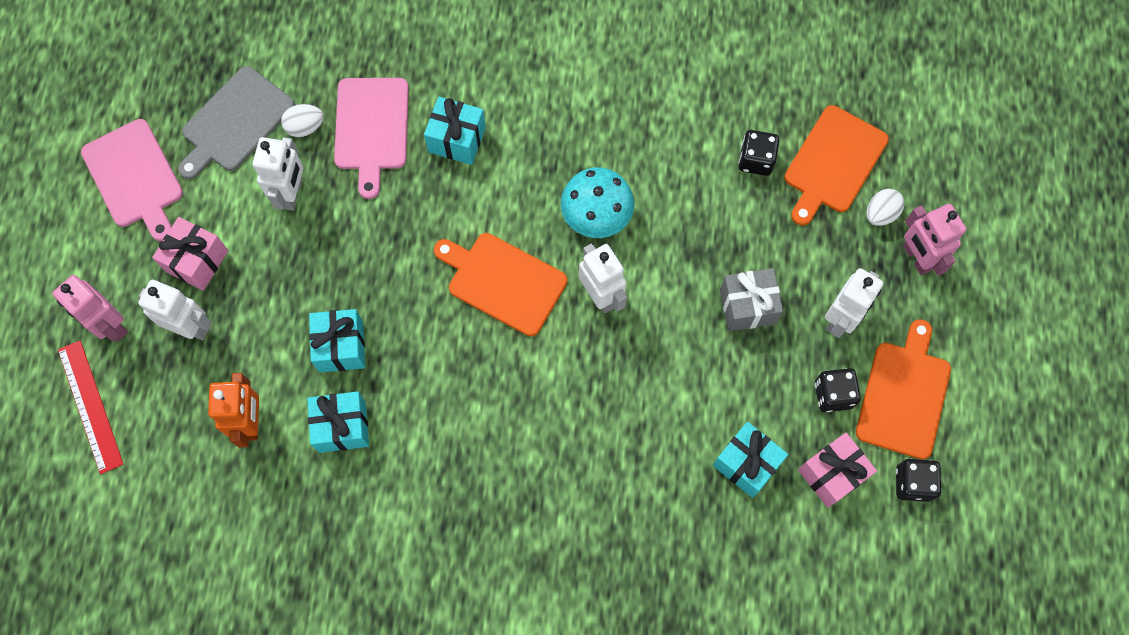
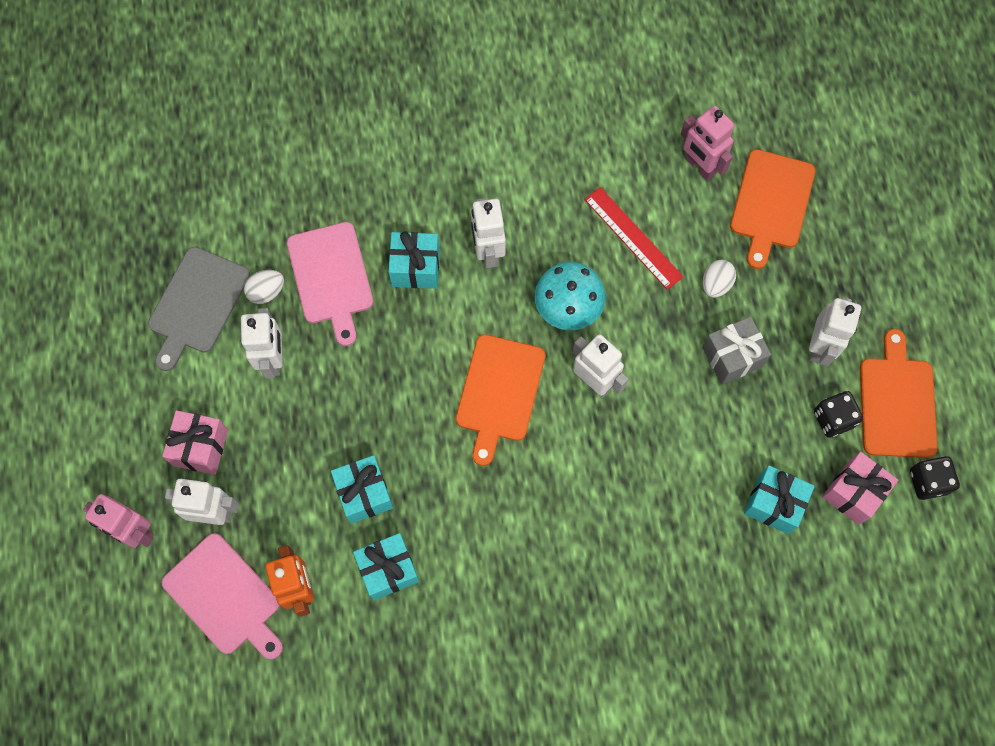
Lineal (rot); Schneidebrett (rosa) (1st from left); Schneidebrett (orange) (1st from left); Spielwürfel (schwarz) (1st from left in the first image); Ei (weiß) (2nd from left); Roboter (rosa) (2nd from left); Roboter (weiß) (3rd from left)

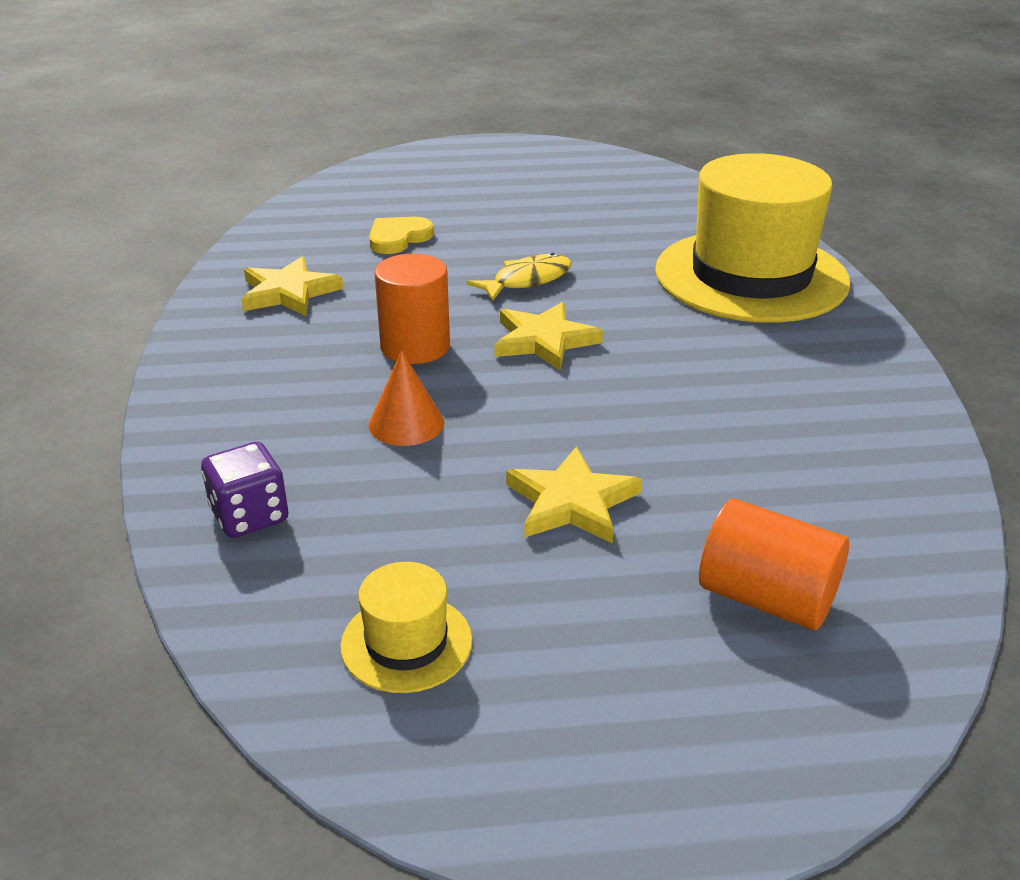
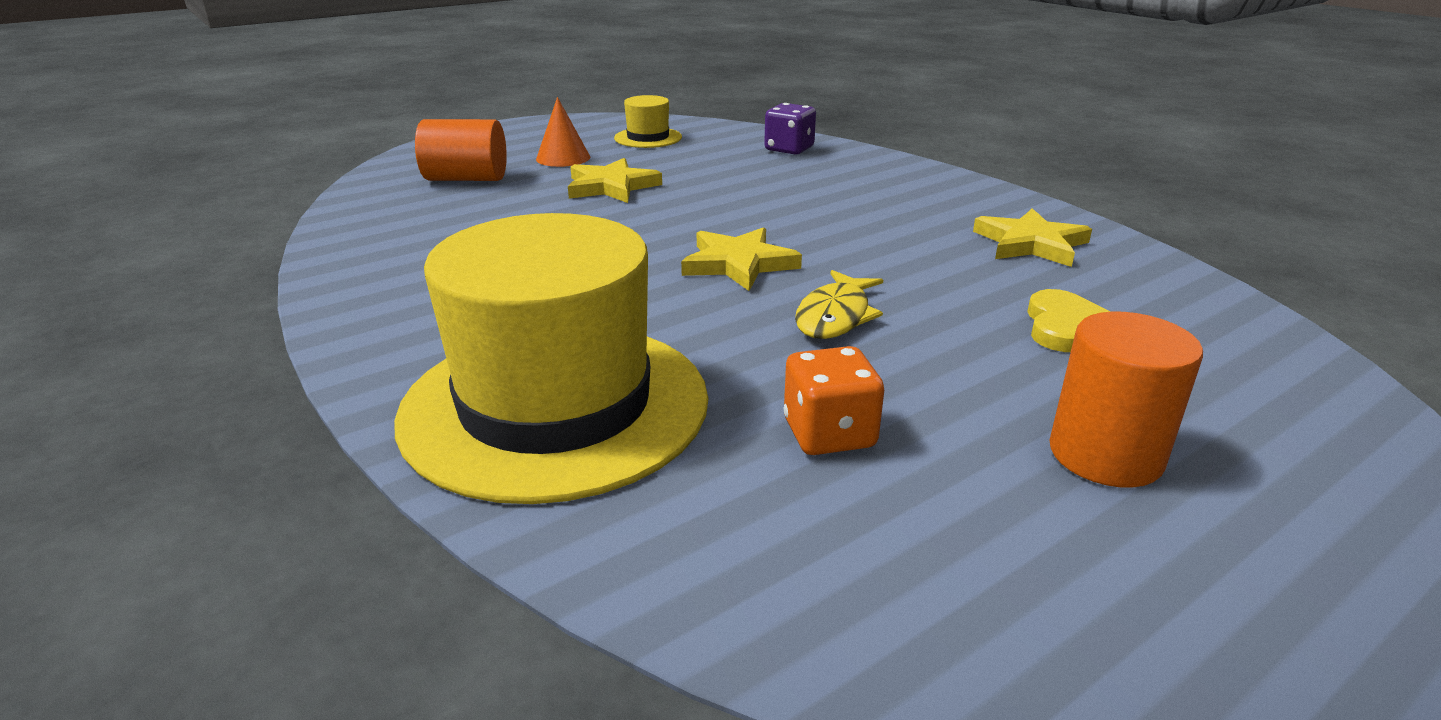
Kegel (orange); Vollzylinder (orange) (2nd from left); Spielwürfel (orange)

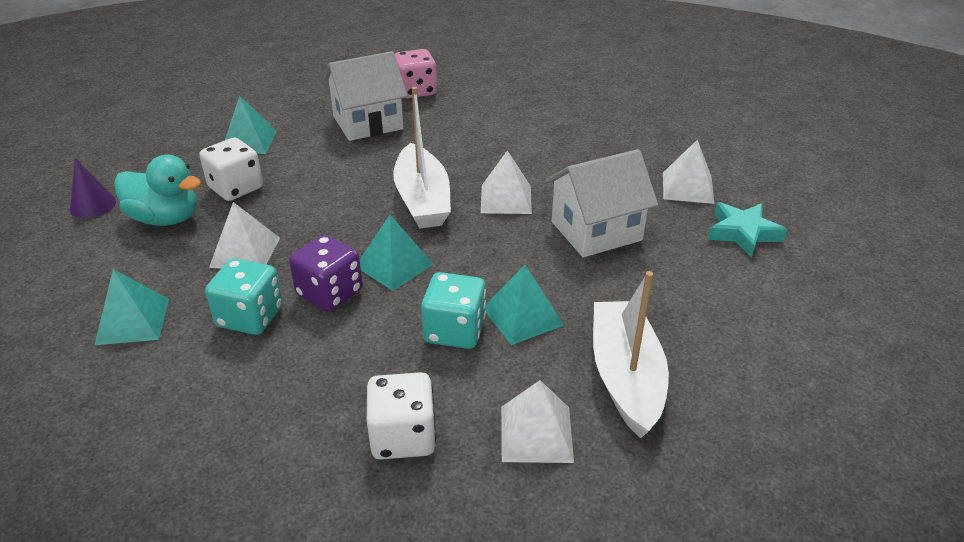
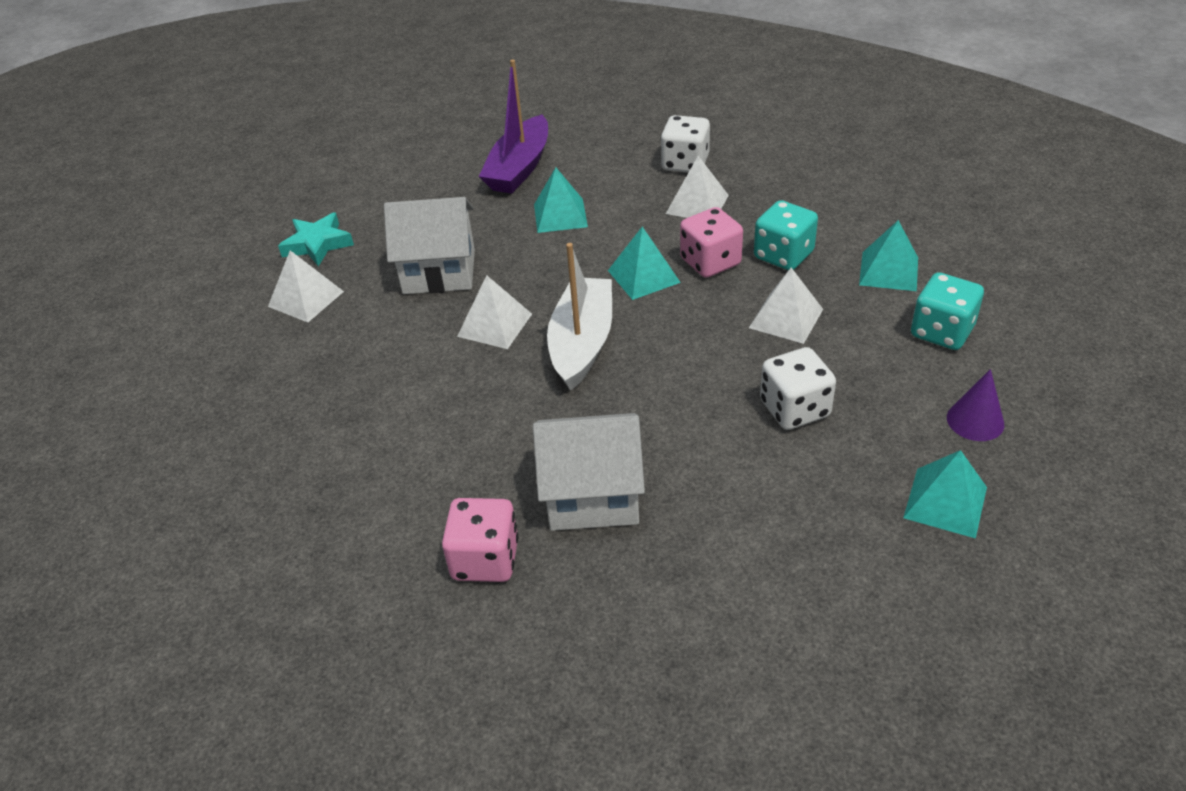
Ente (türkis); Pyramide (türkis) (4th from left); Spielwürfel (rosa) (2nd from left); Spielwürfel (türkis) (2nd from left); Pyramide (weiß) (3rd from left); Boot (lila)

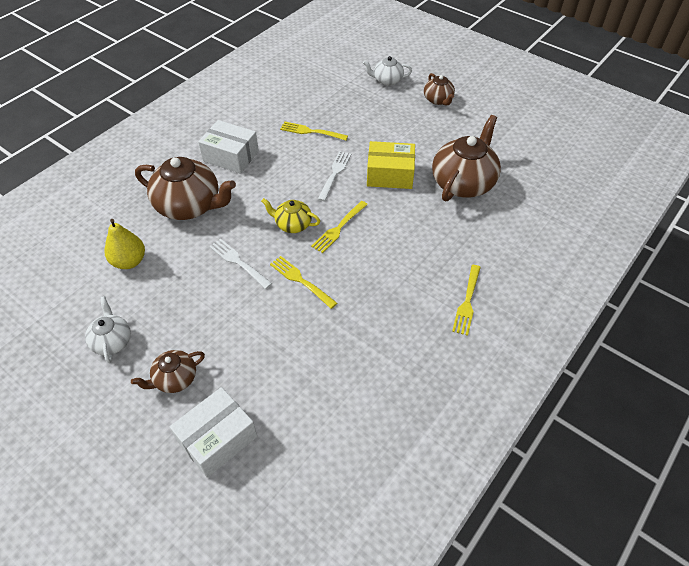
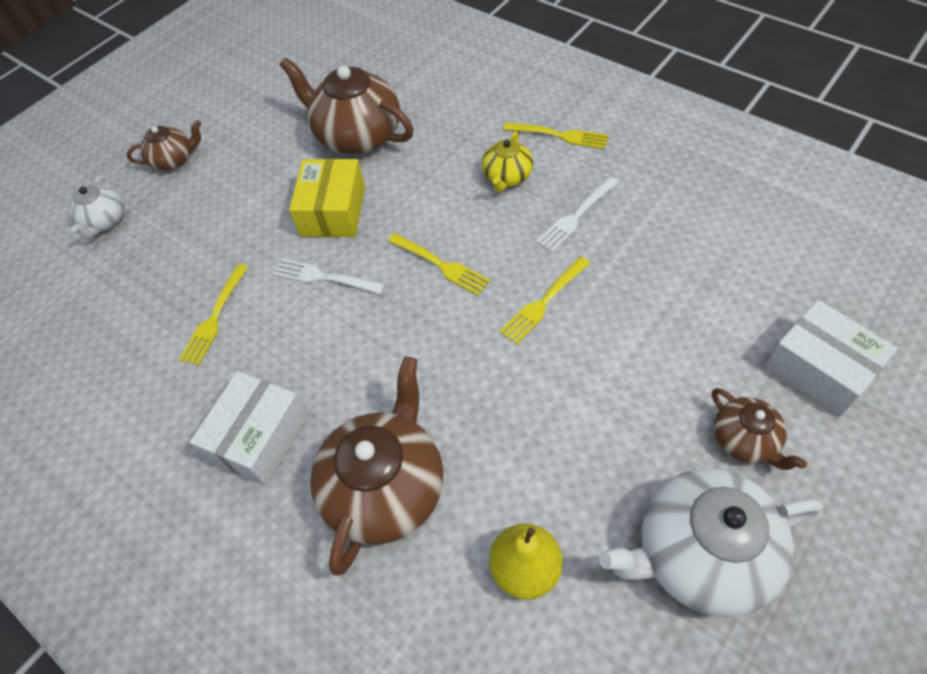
Teekanne (weiß) (2nd from left); Gabel (weiß) (2nd from left); Teekanne (gelb)

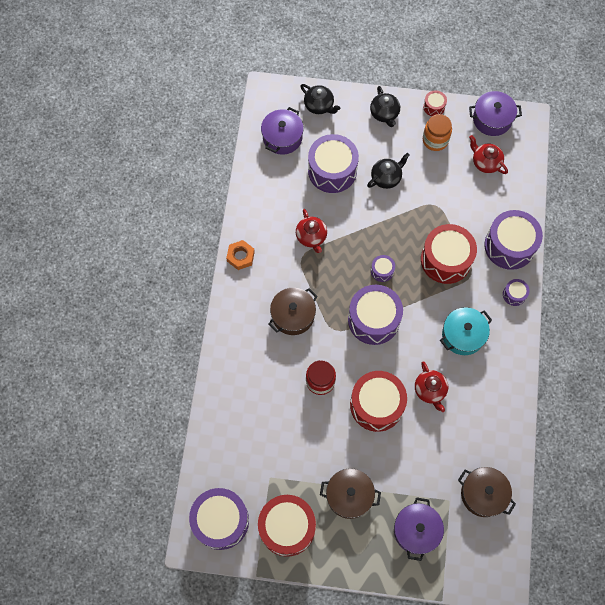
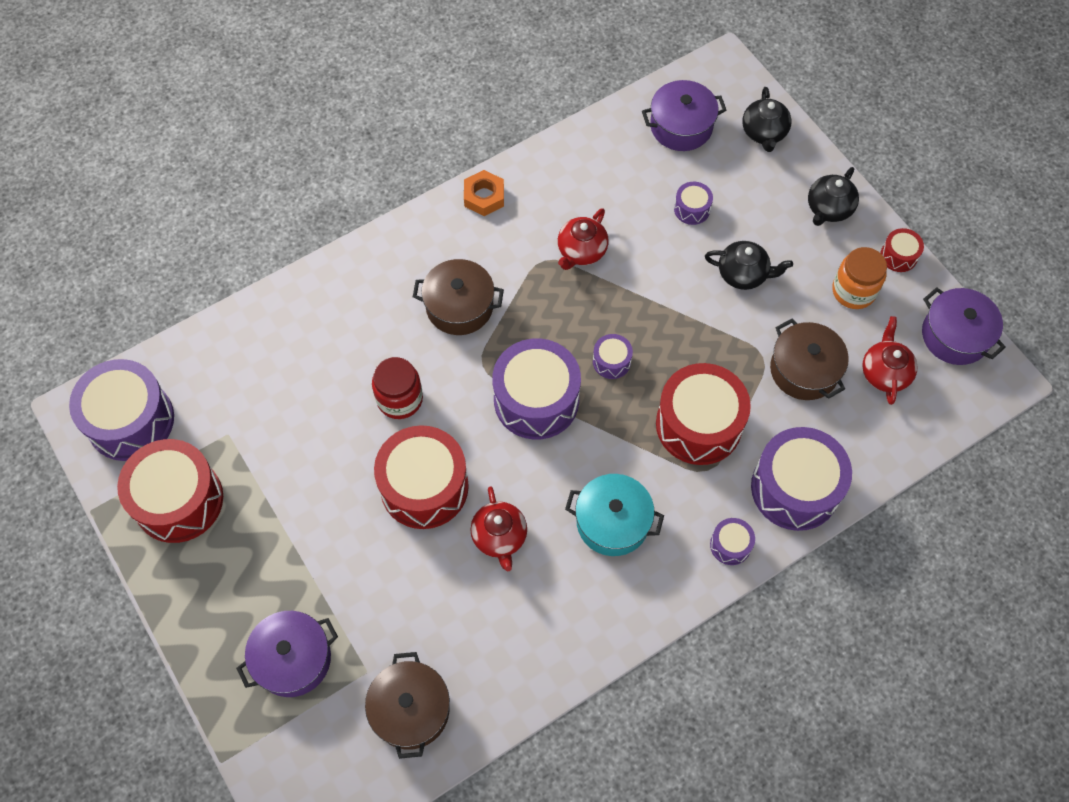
Trommel (lila) (4th from left); Kochtopf (braun) (3rd from left); Teekanne (rot) (1st from left)

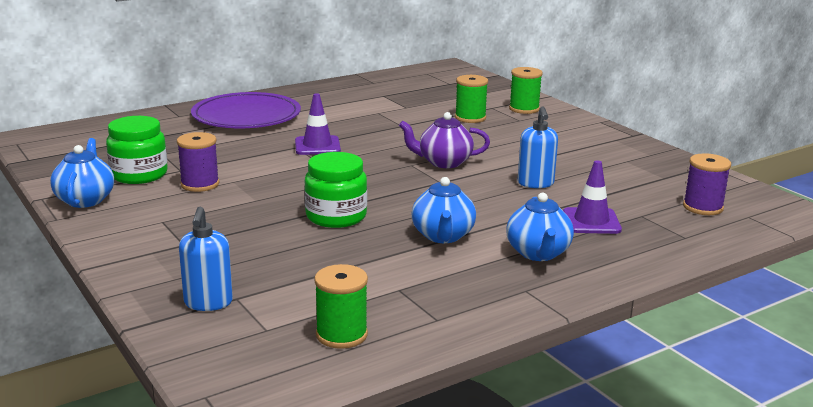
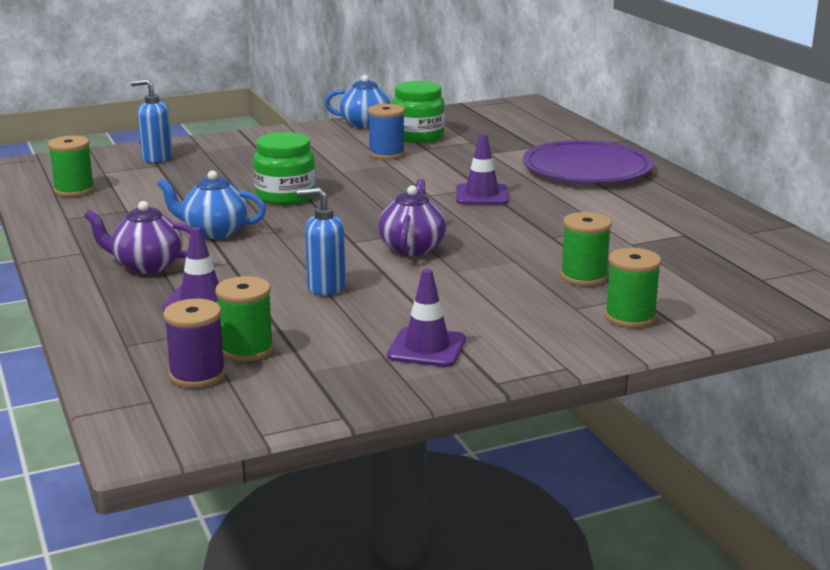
Garnrolle (blau); Teekanne (lila) (1st from left); Garnrolle (grün) (2nd from left); Leitkegel (lila) (2nd from left)

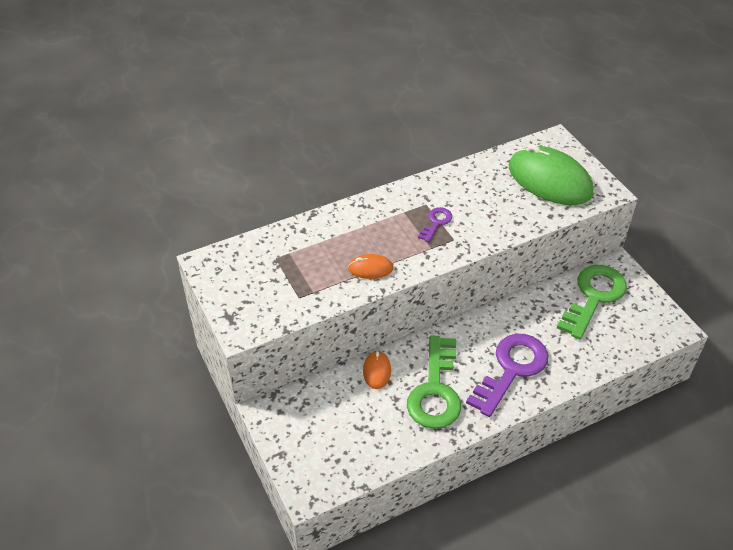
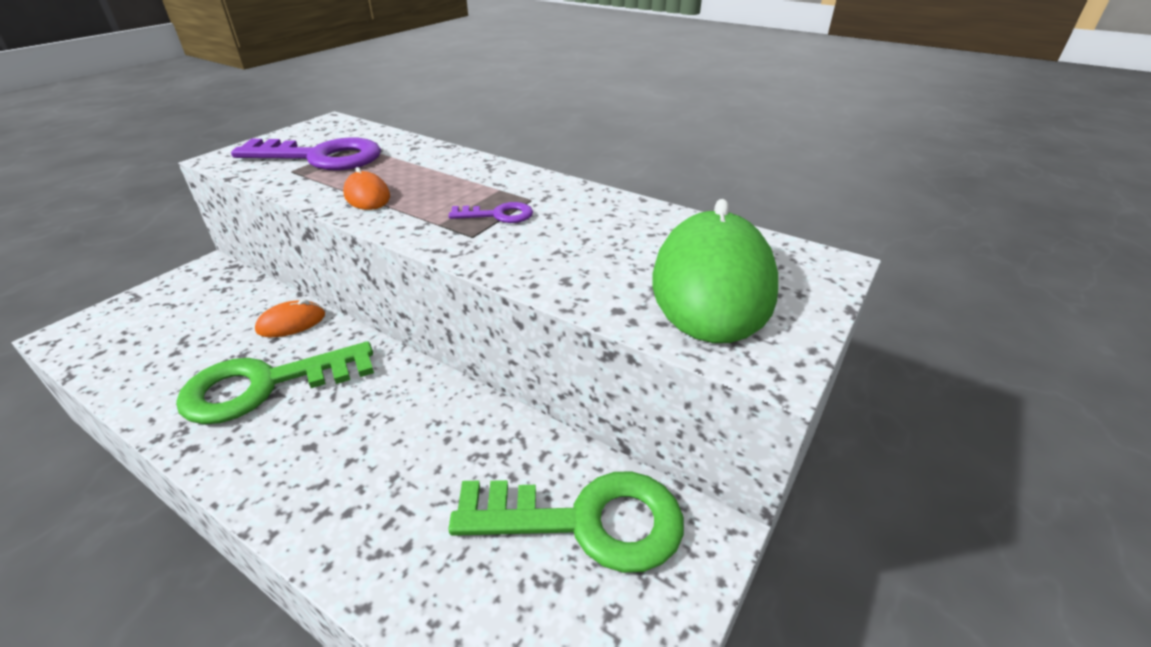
Schlüssel (lila) (1st from left)

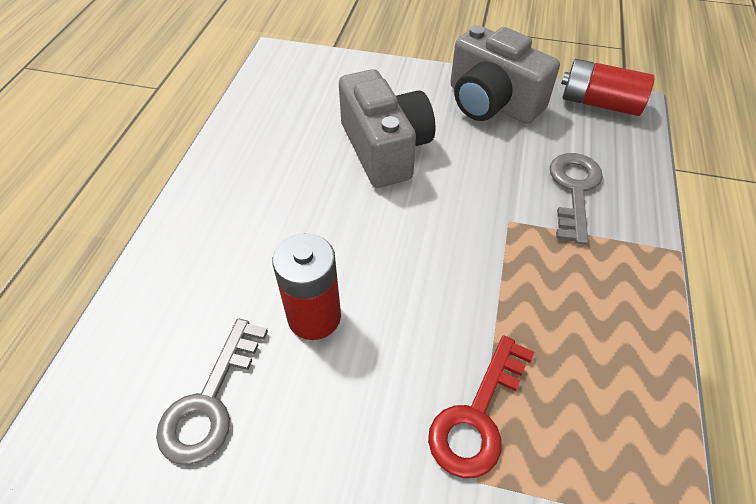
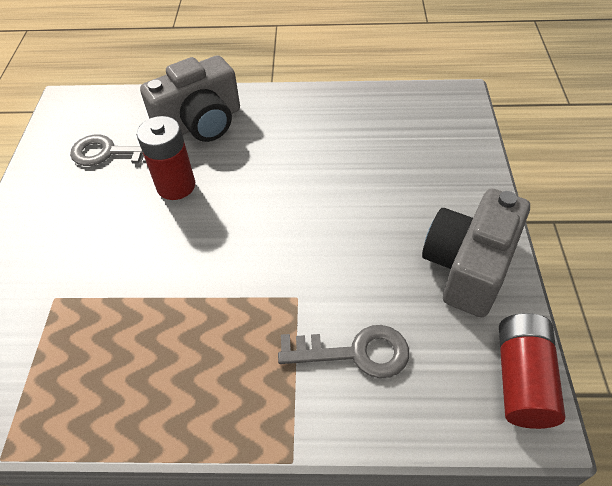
Kamera (grau) (1st from left); Schlüssel (rot)

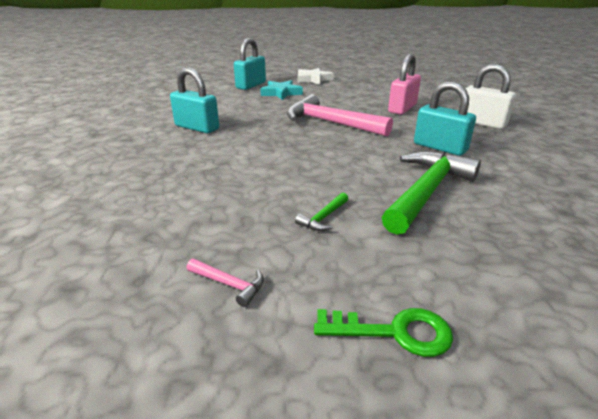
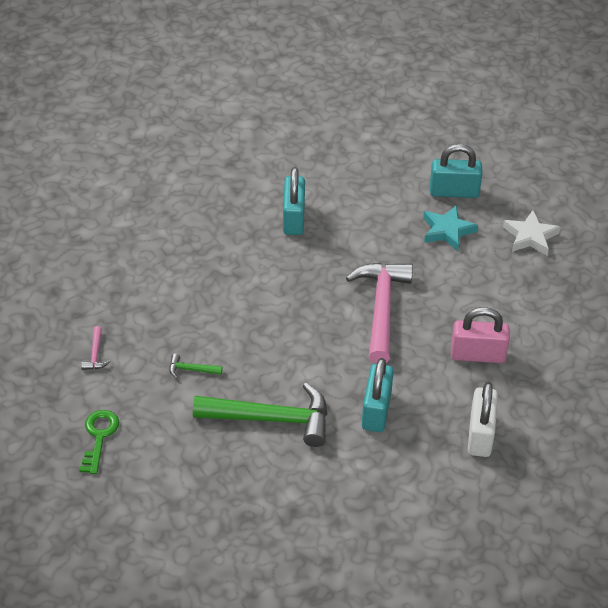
Schlüssel (grün)

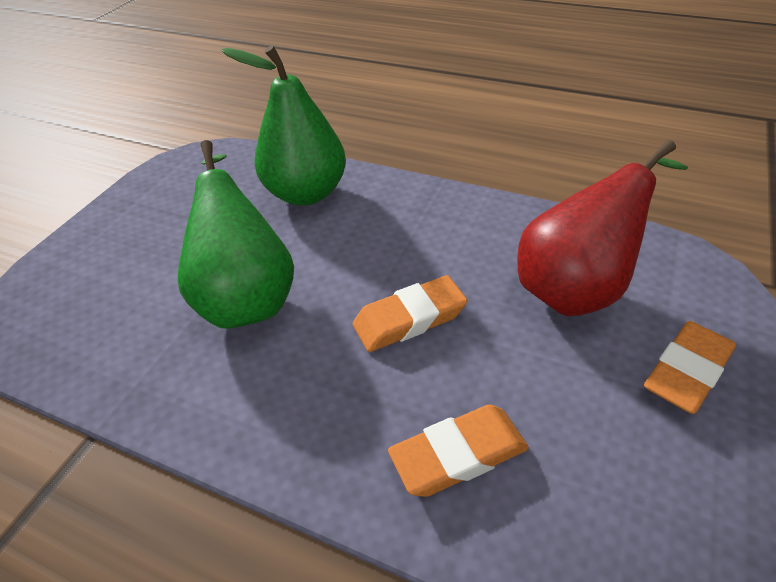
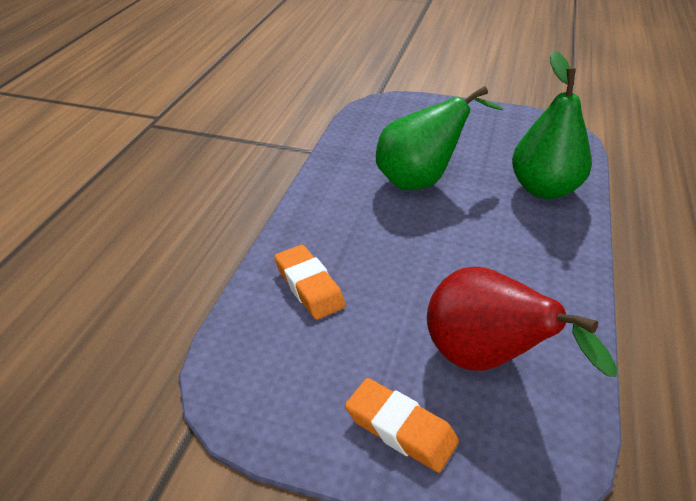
Radiergummi (orange) (1st from left in the first image)

